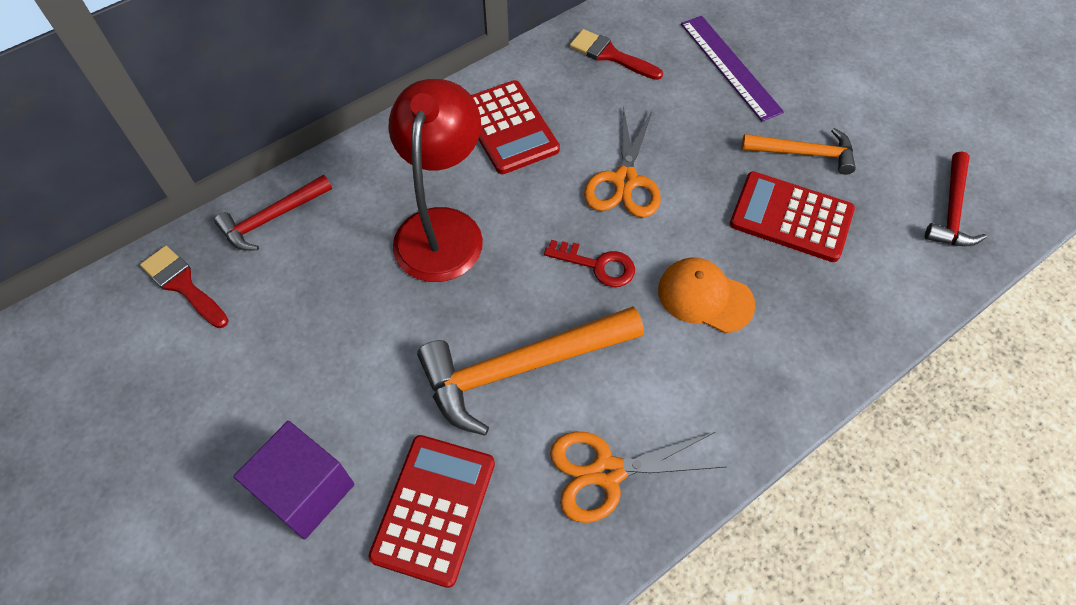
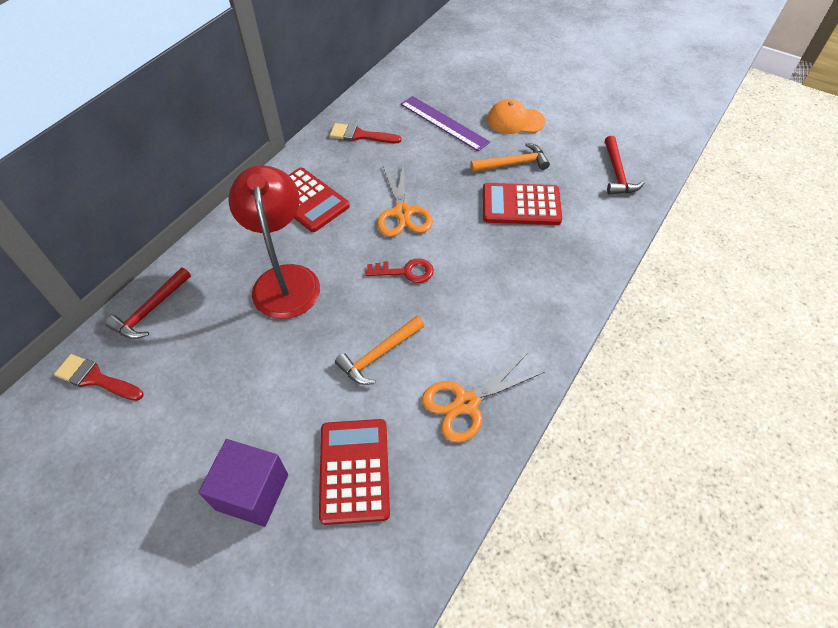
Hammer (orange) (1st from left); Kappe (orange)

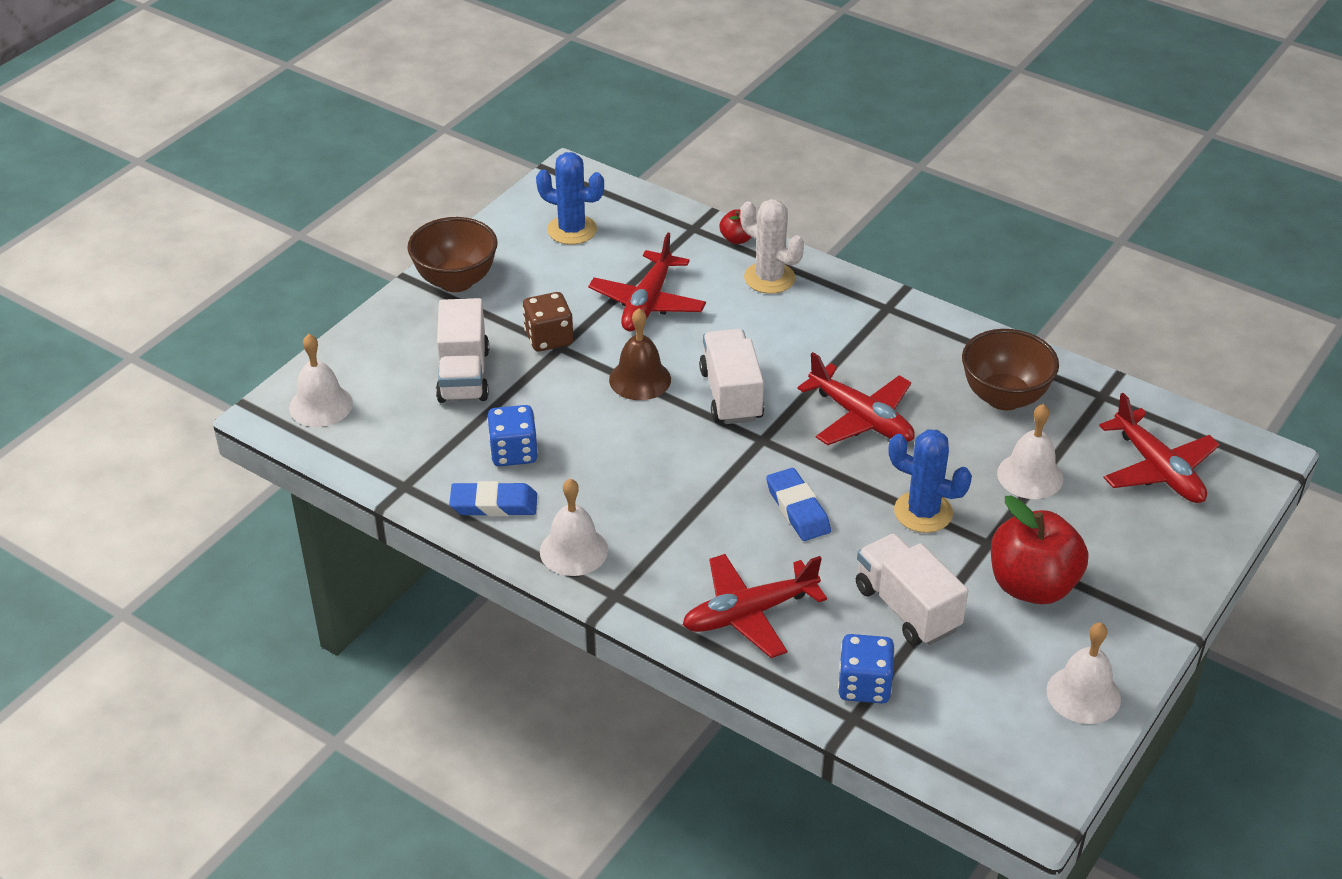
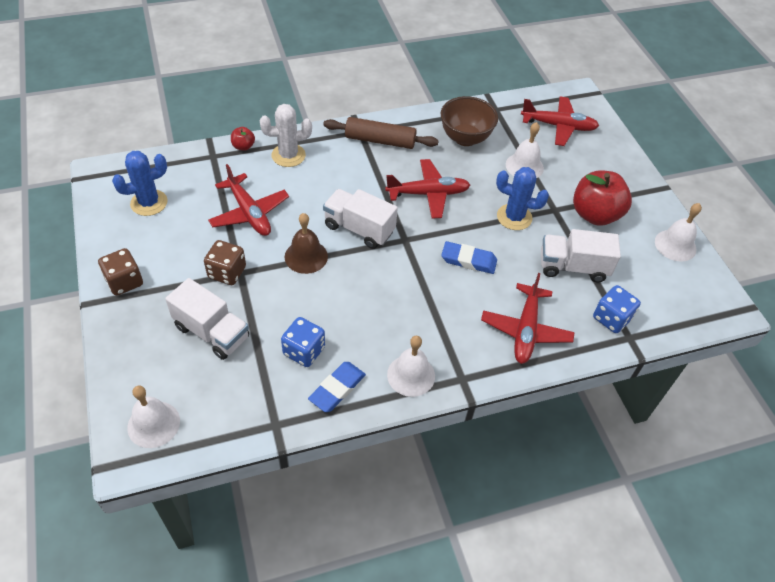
Spielwürfel (braun) (1st from left); Kaktus (blau) (2nd from left); Nudelholz (braun)

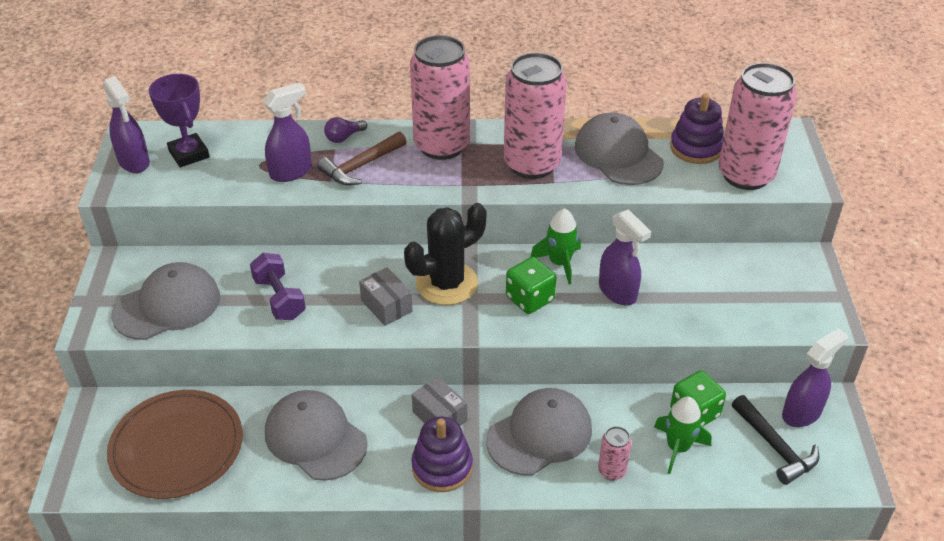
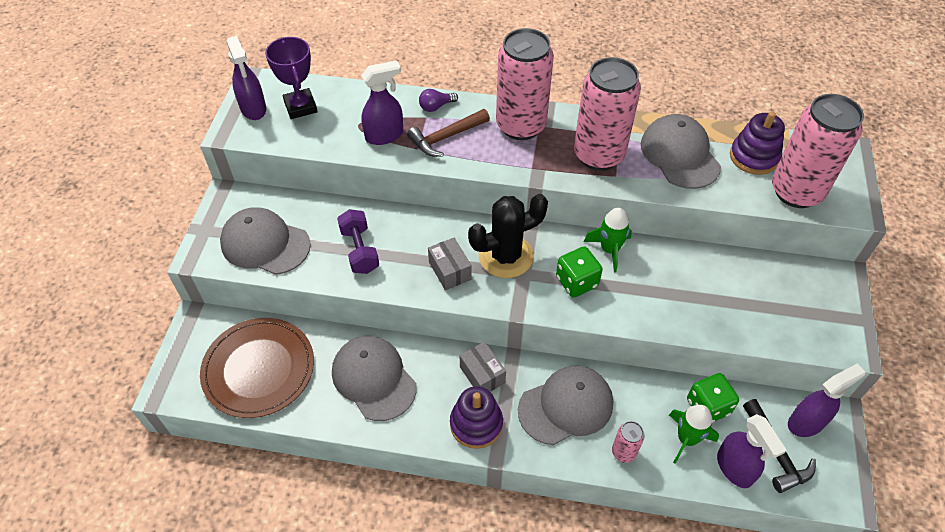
Kappe (grau) (1st from left); Sprühflasche (lila) (3rd from left)

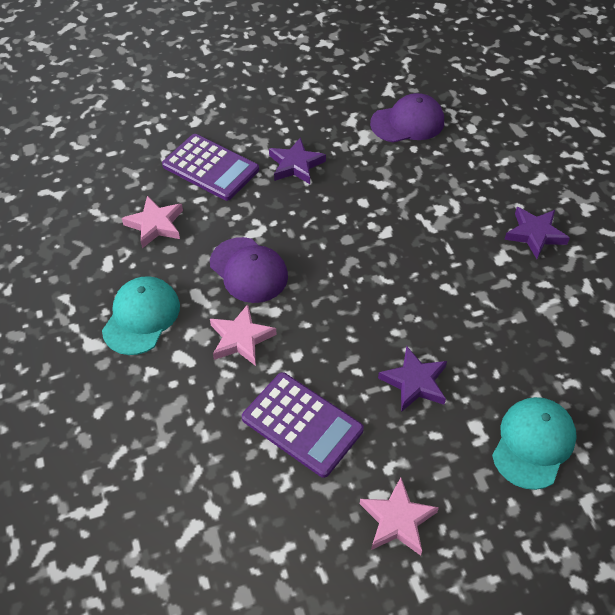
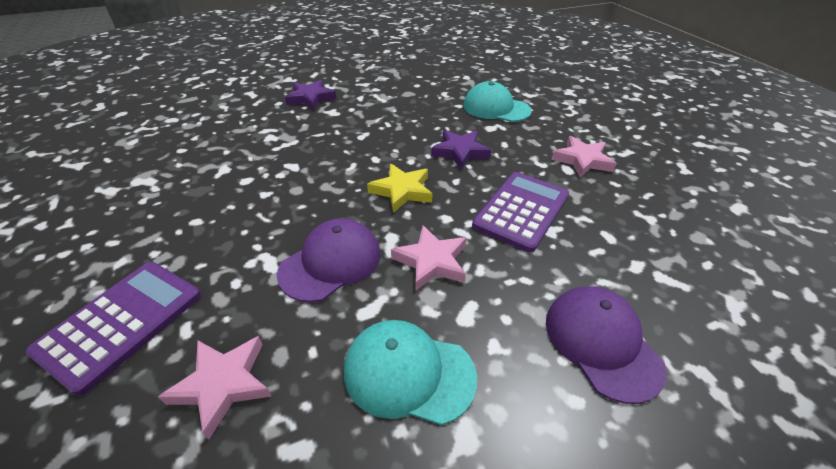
Stern (lila) (1st from left in the first image); Kappe (lila) (2nd from left); Stern (gelb)

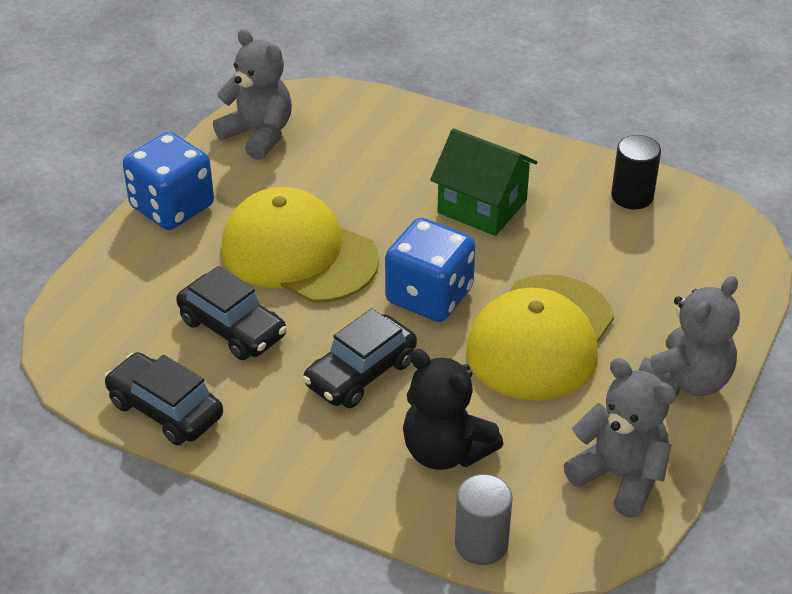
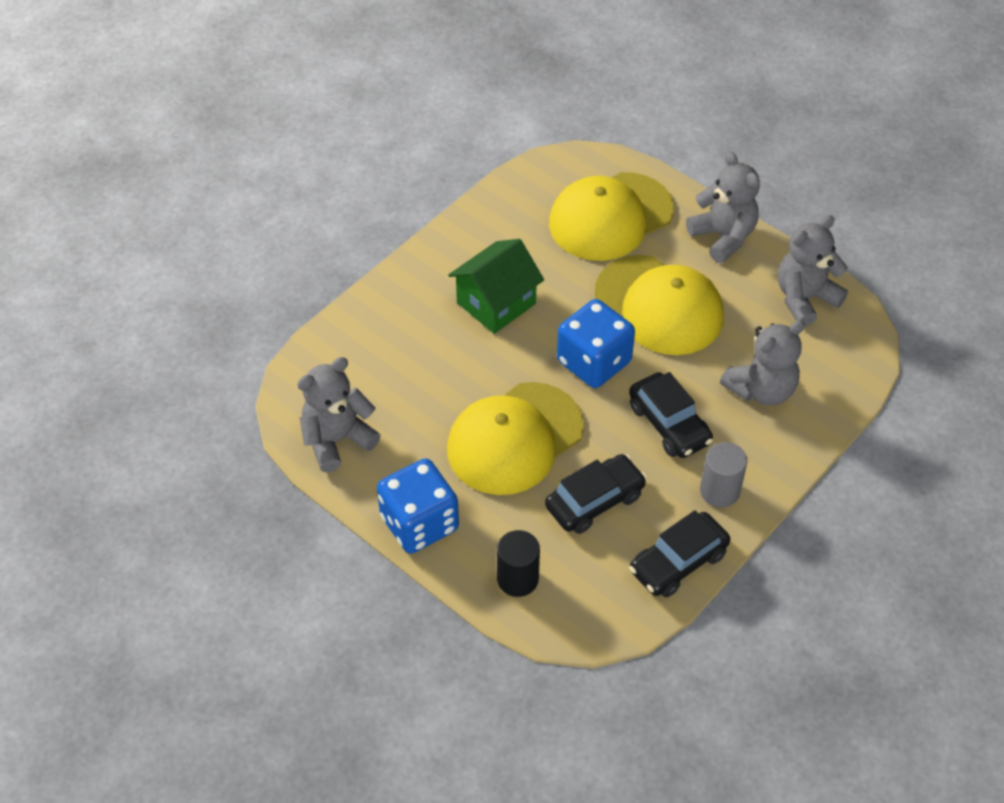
Teddybär (grau) (3rd from left); Vollzylinder (grau); Vollzylinder (schwarz); Kappe (gelb) (2nd from left)

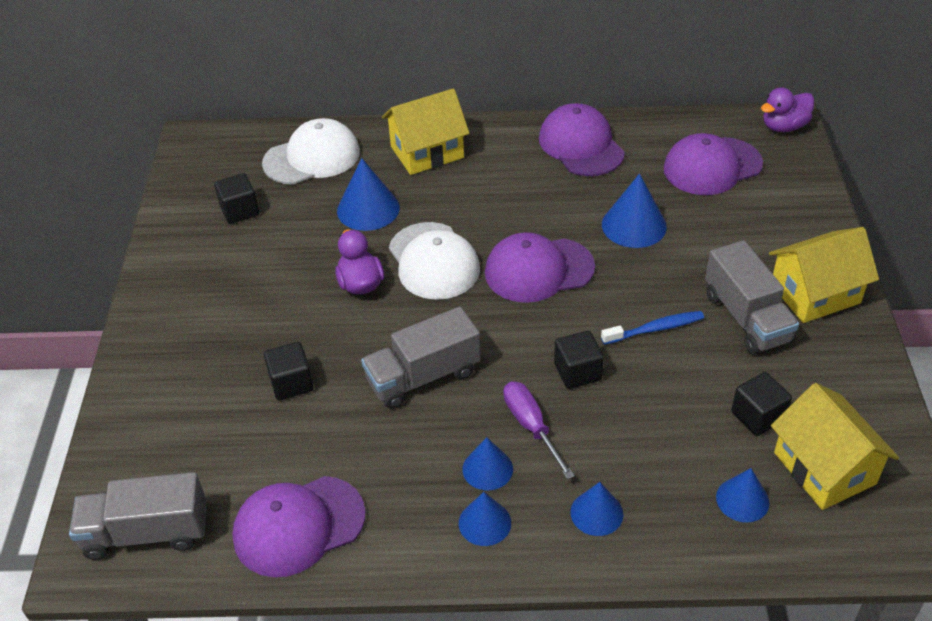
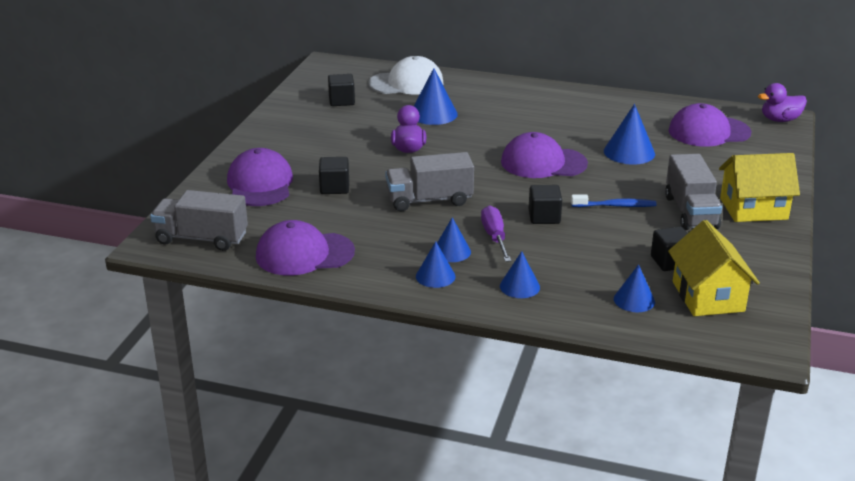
Haus (gelb) (1st from left in the first image); Kappe (weiß) (2nd from left in the first image); Kappe (lila) (1st from left)

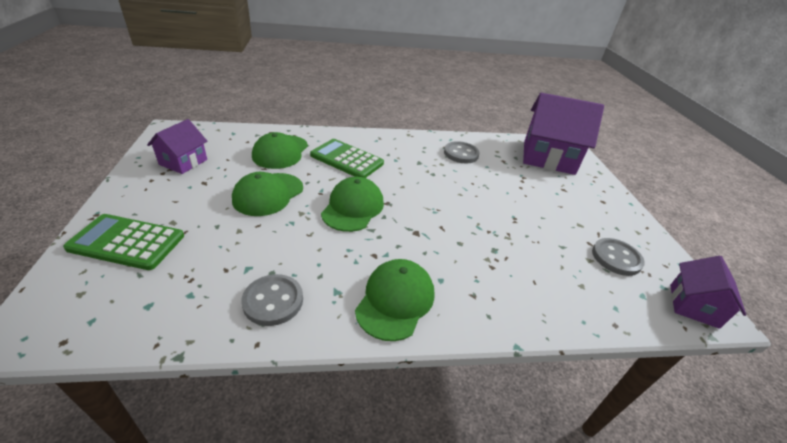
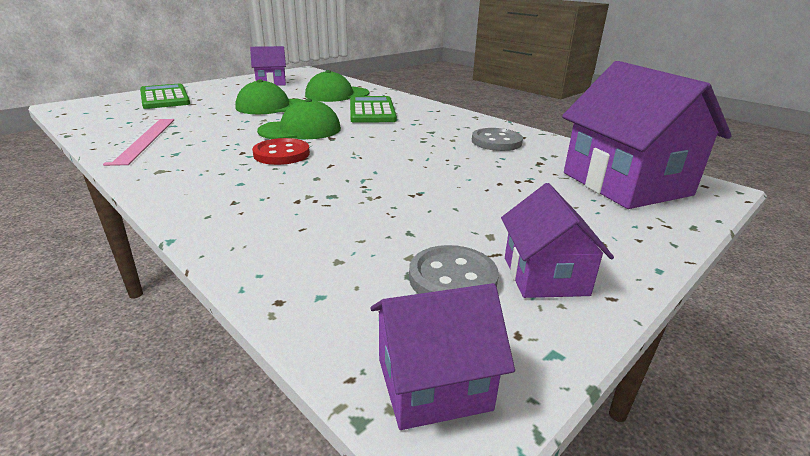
Lineal (rosa); Kappe (grün) (4th from left in the first image); Knopf (rot); Haus (lila) (3rd from left)

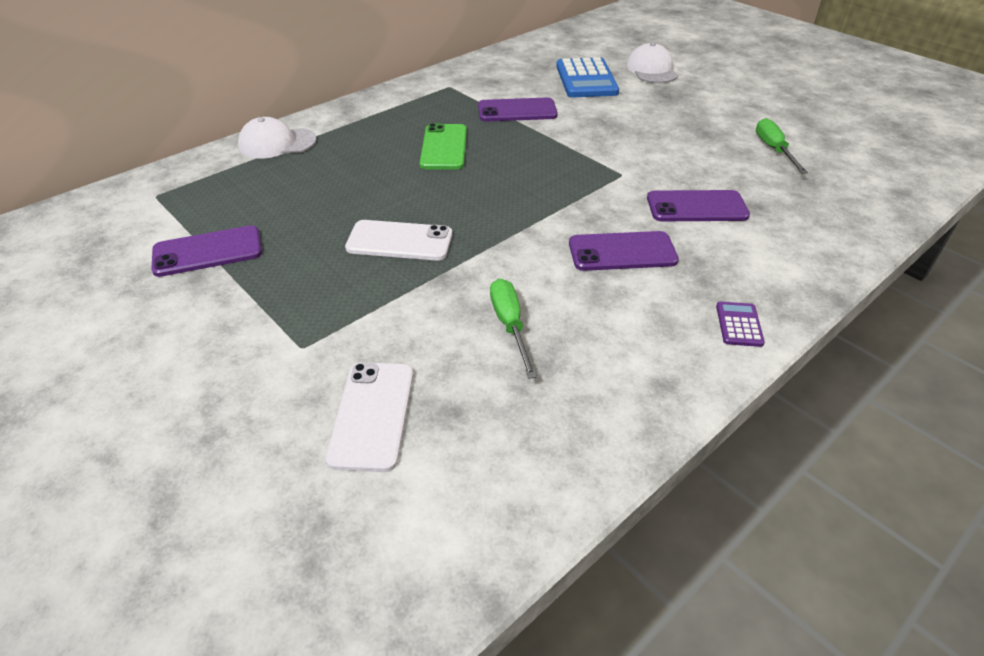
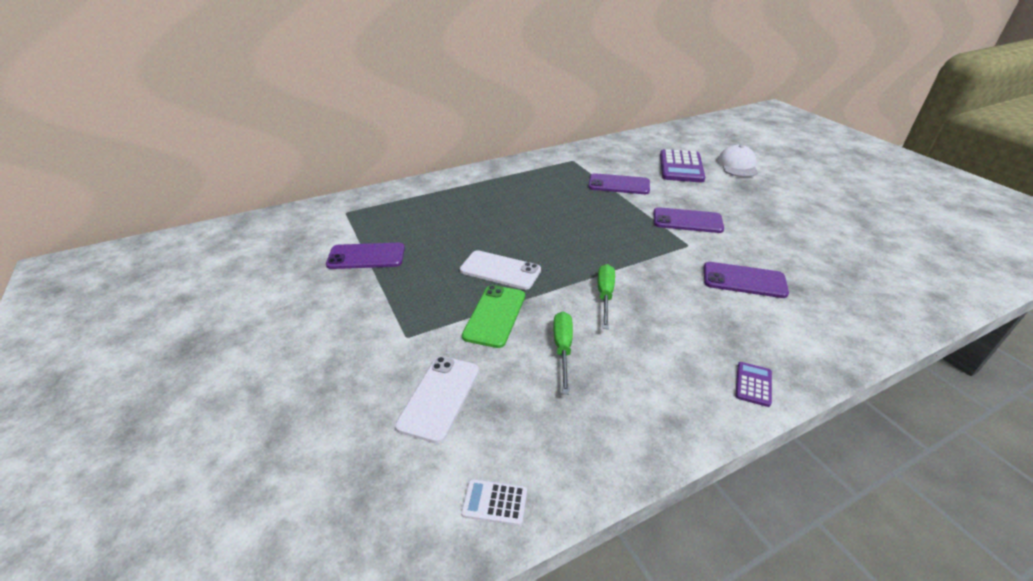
Kappe (weiß) (1st from left in the first image); Handy (grün); Taschenrechner (lila) (1st from left); Handy (lila) (3rd from left); Schraubenzieher (grün) (2nd from left); Taschenrechner (weiß)

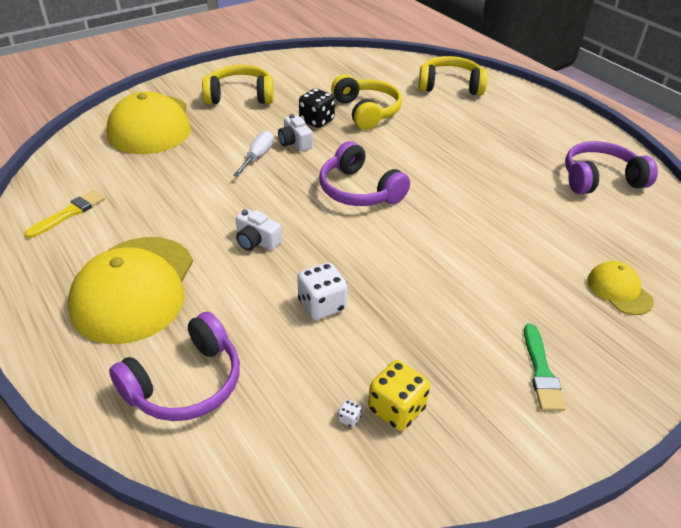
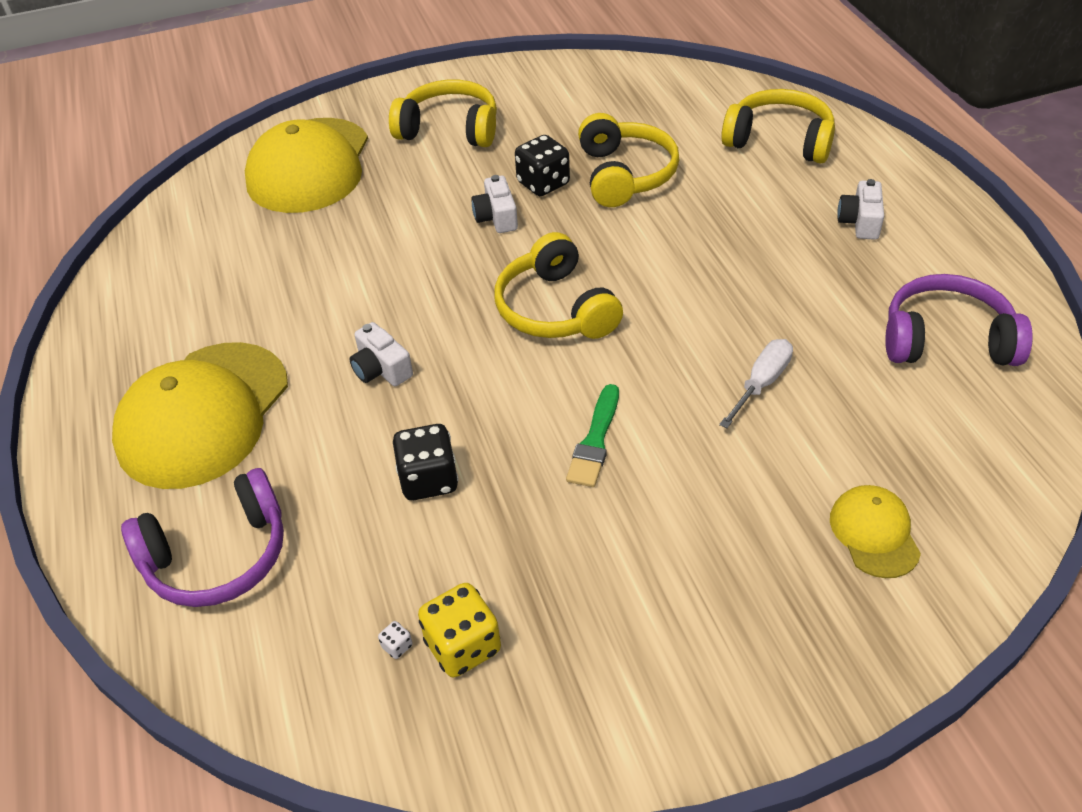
Pinsel (gelb); Schraubenzieher (weiß); Spielwürfel (schwarz) (1st from left); Kopfhörer (gelb) (2nd from left); Pinsel (grün); Kamera (weiß) (3rd from left)

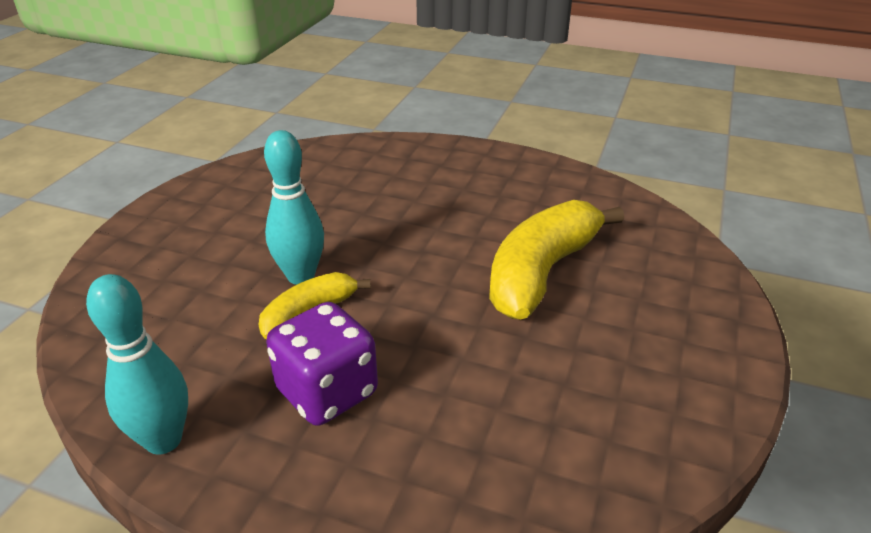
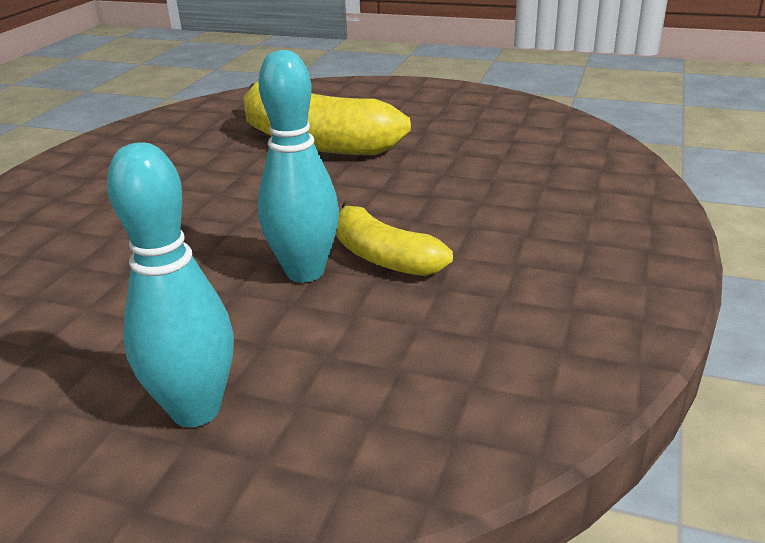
Bowlingkegel (türkis) (1st from left); Spielwürfel (lila)

